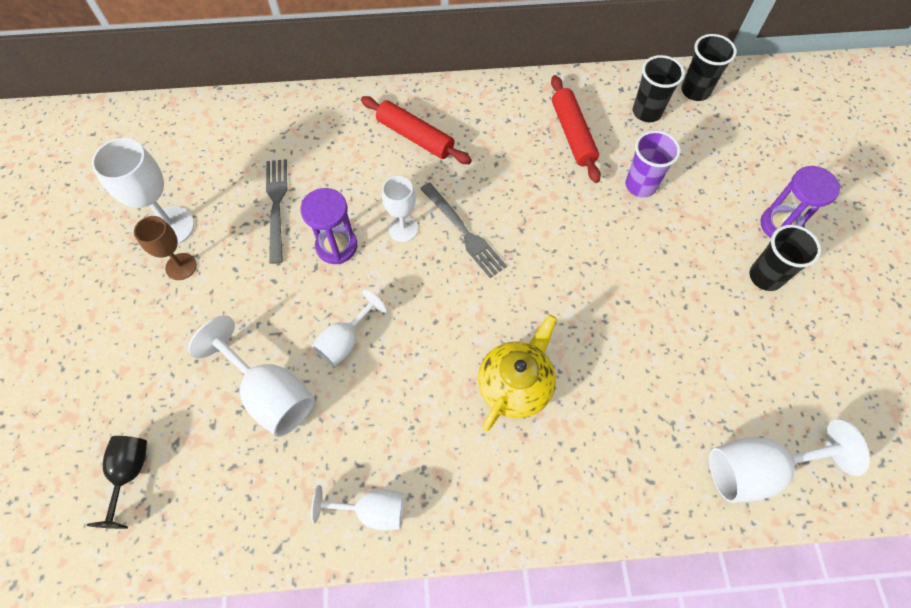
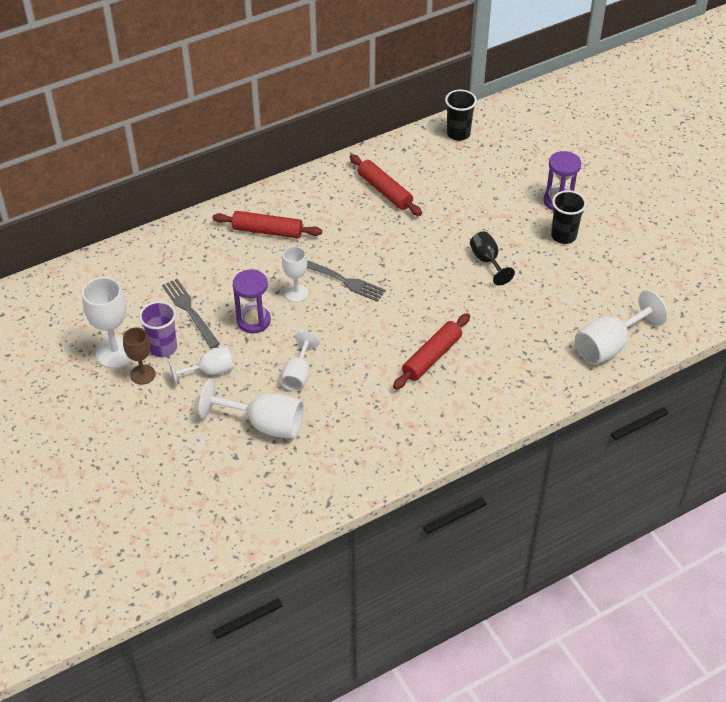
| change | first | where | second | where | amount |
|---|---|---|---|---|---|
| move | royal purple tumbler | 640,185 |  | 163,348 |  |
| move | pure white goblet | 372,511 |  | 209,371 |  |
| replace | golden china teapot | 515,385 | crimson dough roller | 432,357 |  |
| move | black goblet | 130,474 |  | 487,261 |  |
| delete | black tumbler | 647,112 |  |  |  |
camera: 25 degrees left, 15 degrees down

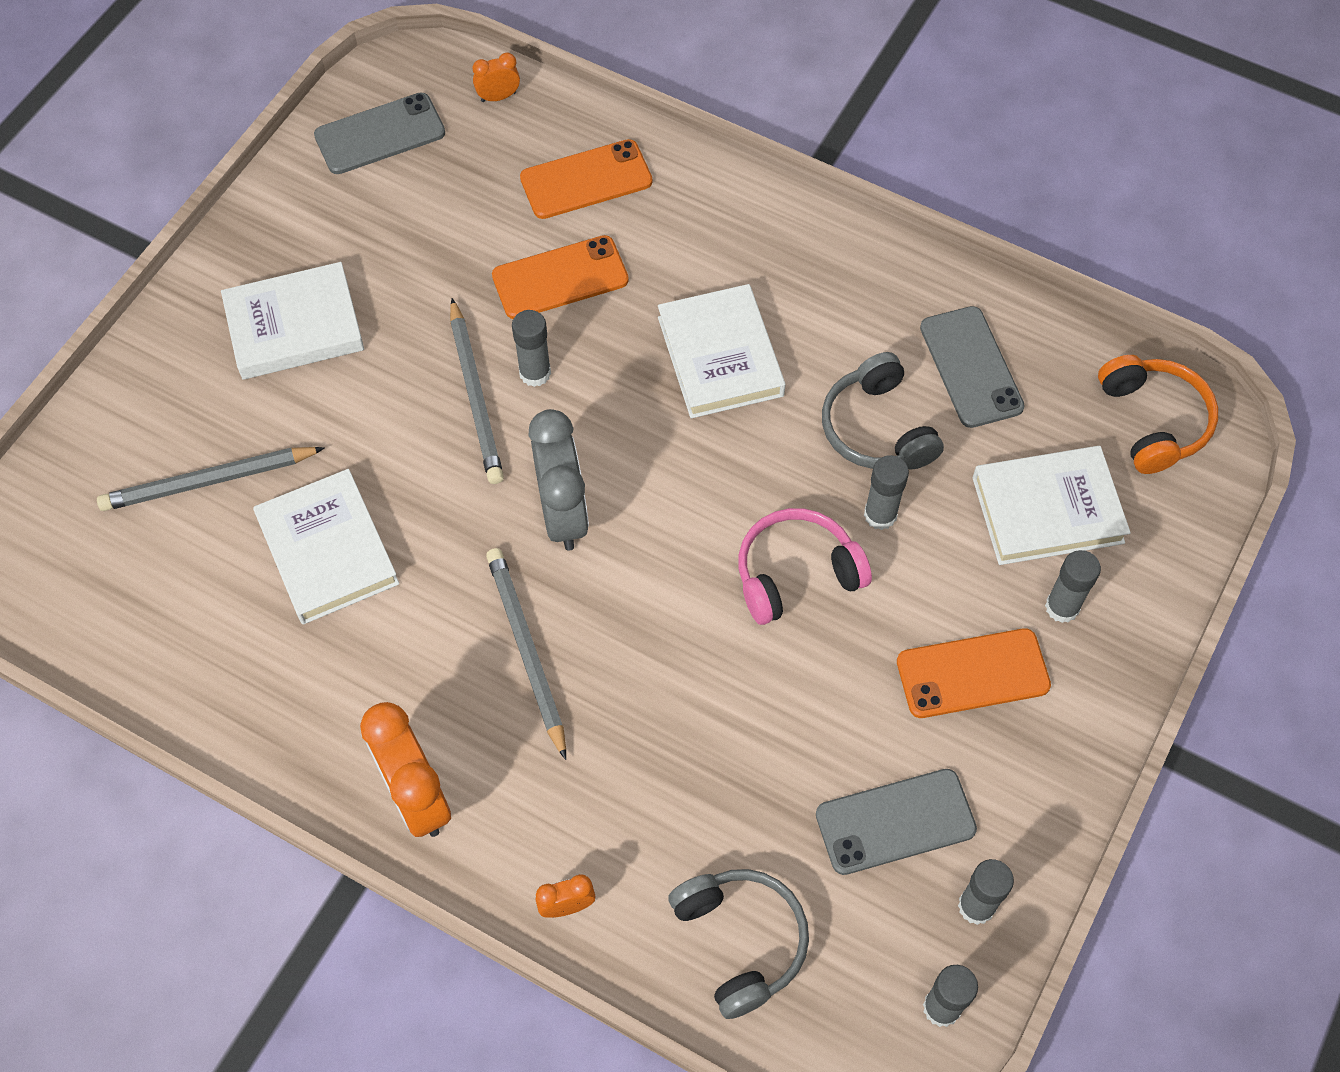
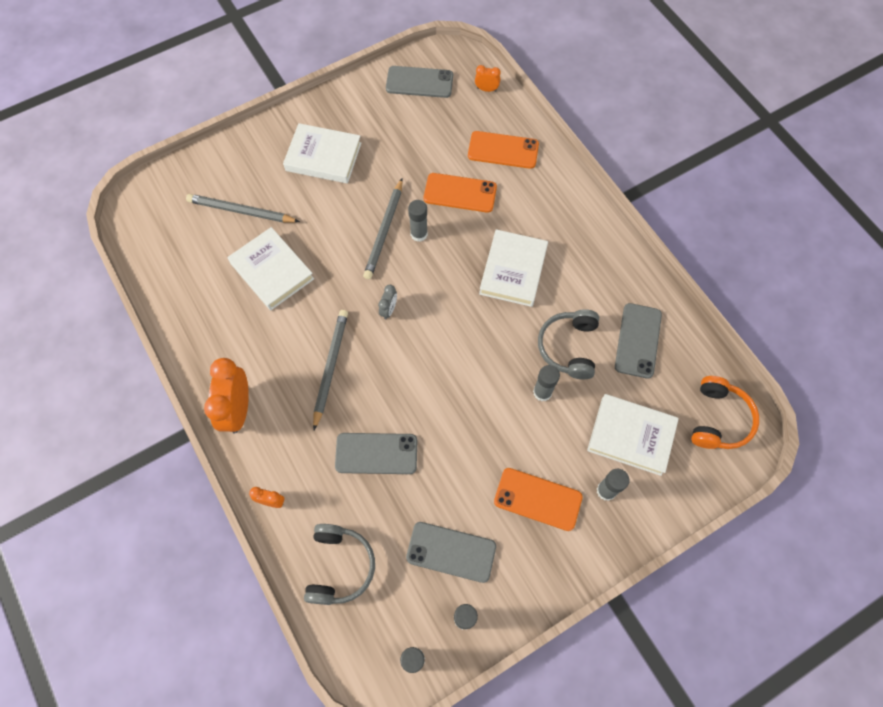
| change | first | where | second | where | amount |
|---|---|---|---|---|---|
| rotate | pure white hardback | 327,551 |  | 272,271 | 45 degrees counterclockwise |
| insert |  |  | gray phone | 376,453 |  |
| resize | gray bedside clock | 563,513 |  | 389,310 | x0.48 |
| delete | pink over-ear headphones | 796,573 |  |  |  |
camera: 30 degrees right, 5 degrees up

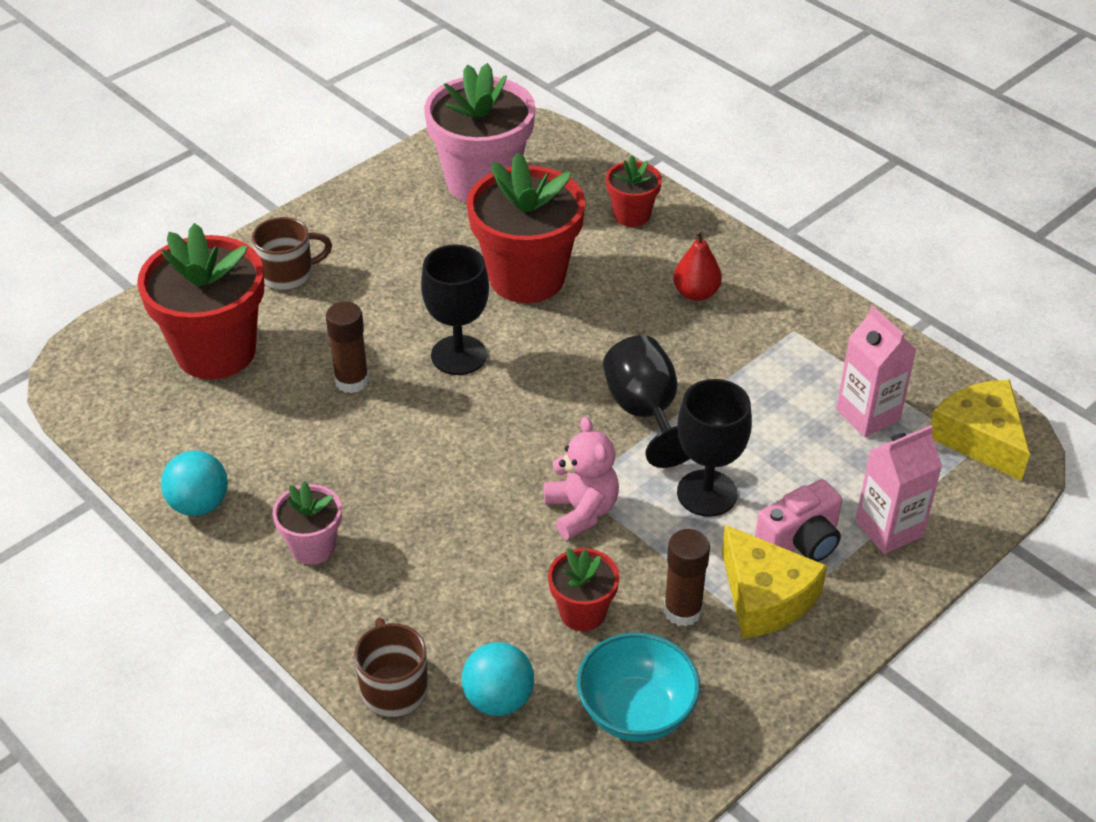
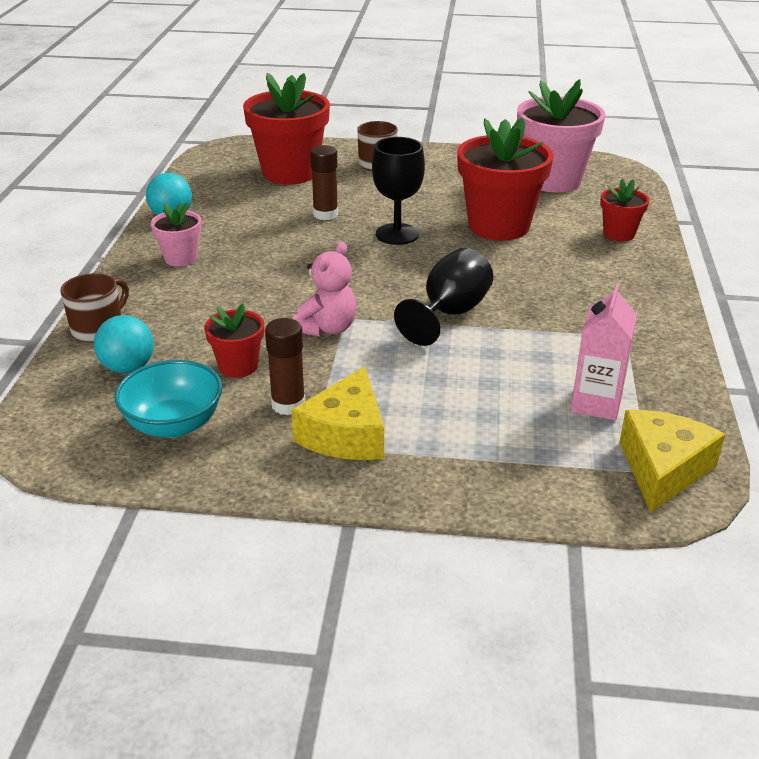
| change | first | where | second | where | amount |
|---|---|---|---|---|---|
| delete | crimson pear | 696,293 |  |  |  |
| delete | black goblet | 707,493 |  |  |  |
| delete | pink photo camera | 800,540 |  |  |  |
| delete | pink juice carton | 889,529 |  |  |  |
camera: 50 degrees right, 10 degrees down

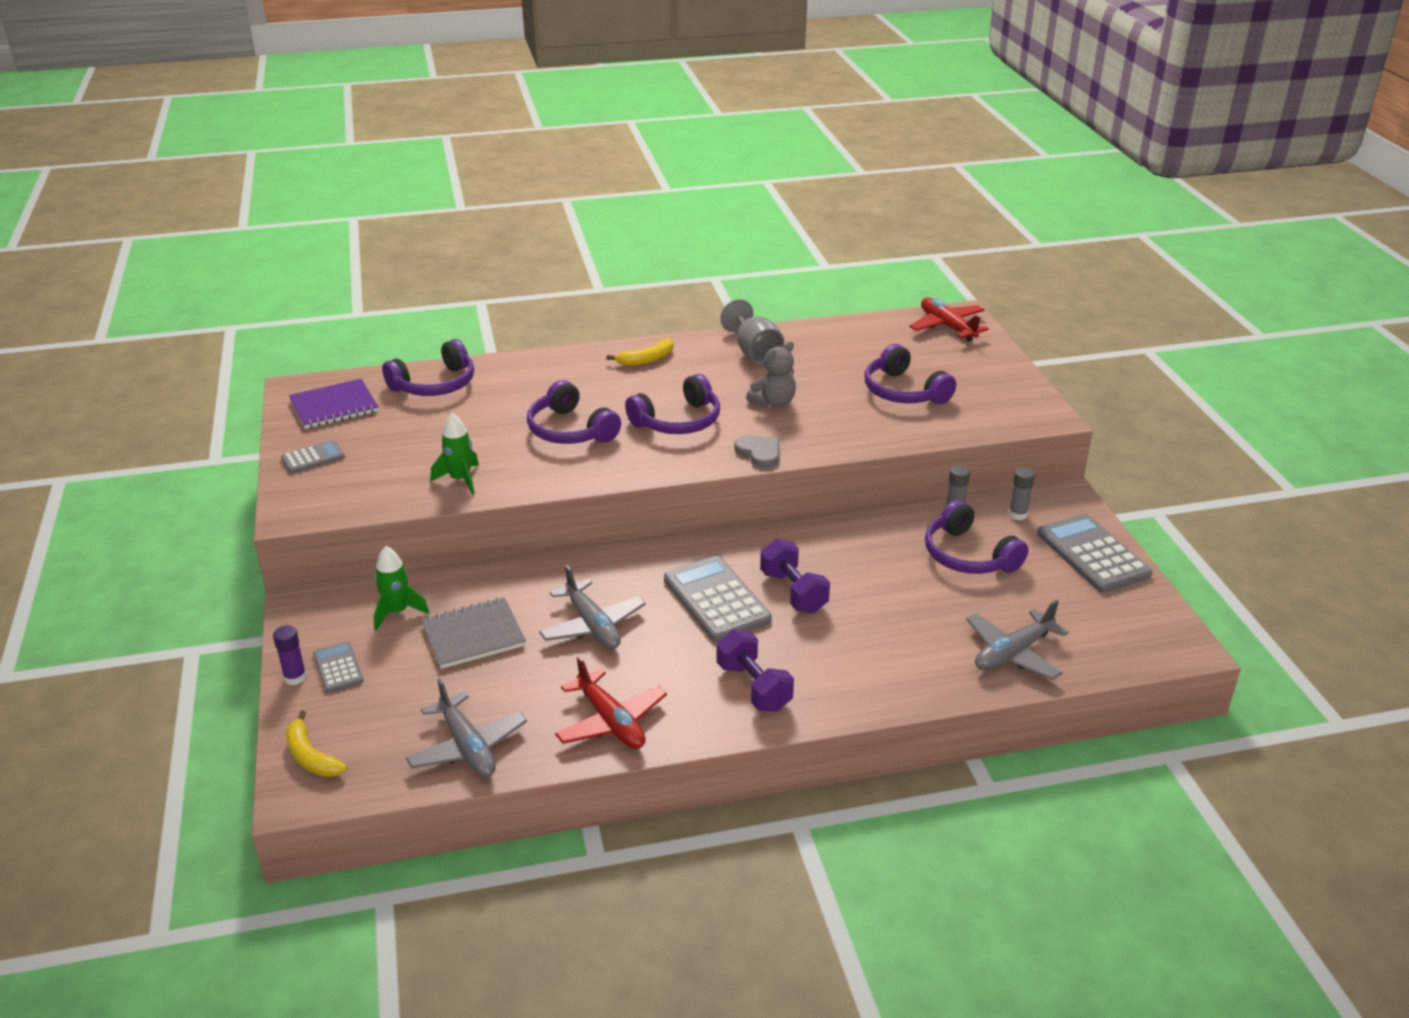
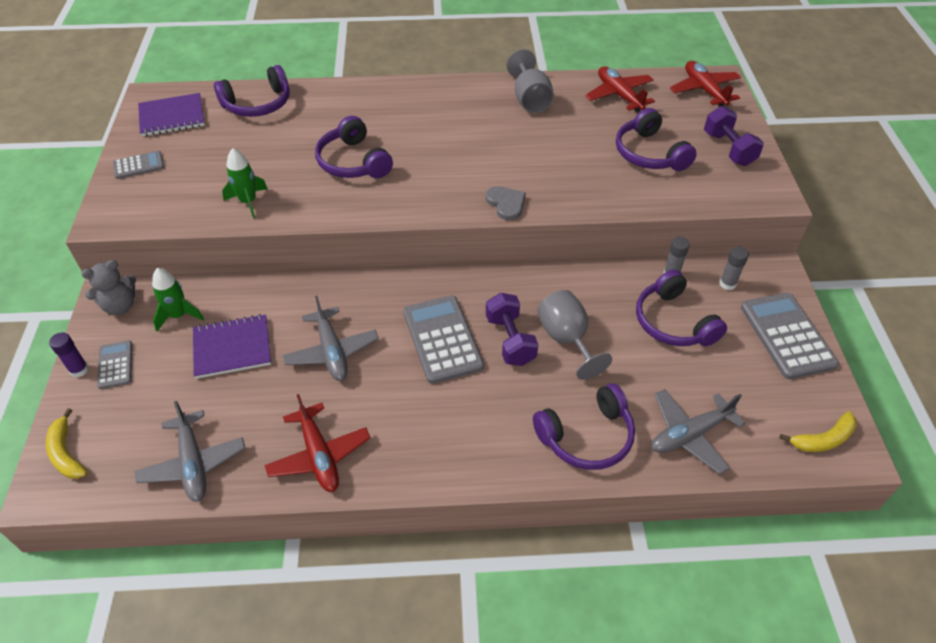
| change | first | where | second | where | amount |
|---|---|---|---|---|---|
| move | gray teddy | 773,403 |  | 120,306 |  |
| recolor | gray notebook | 473,635 | royal purple notebook | 232,347 |  |
| move | royal purple over-ear headphones | 678,421 |  | 587,437 |  |
| insert |  |  | gray goblet | 567,339 |  |
| insert |  |  | crimson aeroplane | 619,95 |  |
| move | royal purple free weight | 754,687 |  | 728,149 |  |
| move | golden banana fruit | 647,359 |  | 823,439 |  |
camera: 10 degrees right, 15 degrees up

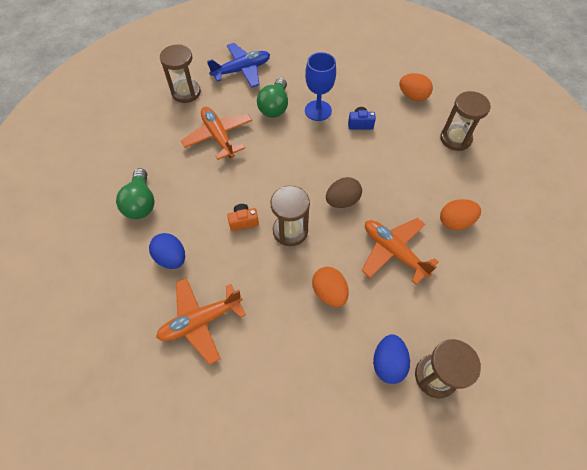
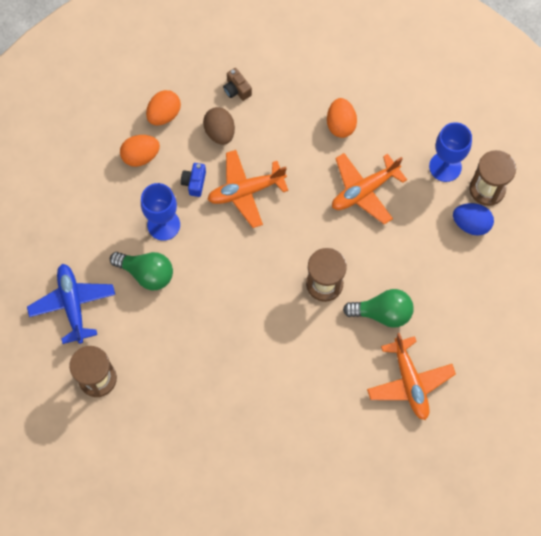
| change | first | where | second | where | amount |
|---|---|---|---|---|---|
| move | bright orange egg | 329,292 |  | 141,156 |  |
| move | brown egg | 342,201 |  | 220,132 |  |
| move | bright orange aeroplane | 218,137 |  | 246,191 |  |
| replace | brown hourglass | 455,139 | brown photo camera | 237,89 |  |
| move | leaf-green bulb | 141,203 |  | 382,313 |  |
| insert |  |  | cobalt goblet | 445,166 |  |
| delete | cobalt egg | 171,258 |  |  |  |
| delete | bright orange photo camera | 243,221 |  |  |  |
camera: 80 degrees left, 10 degrees up

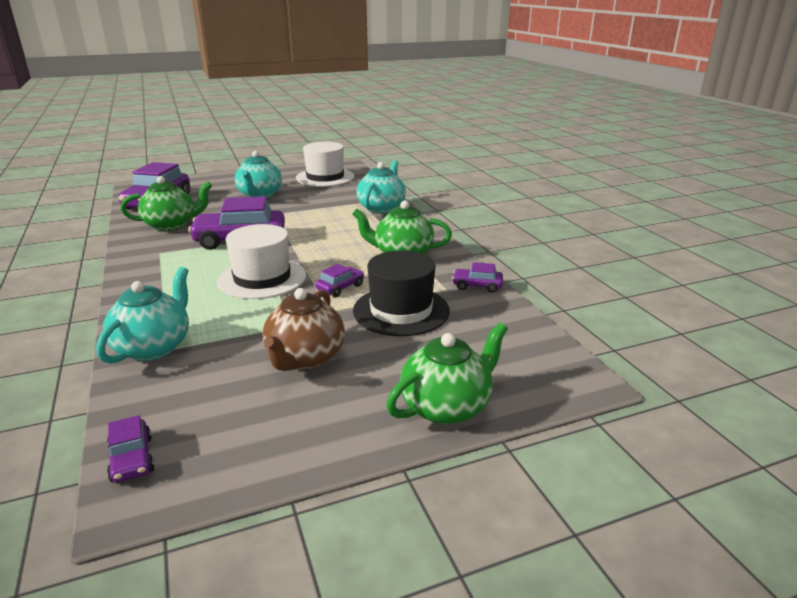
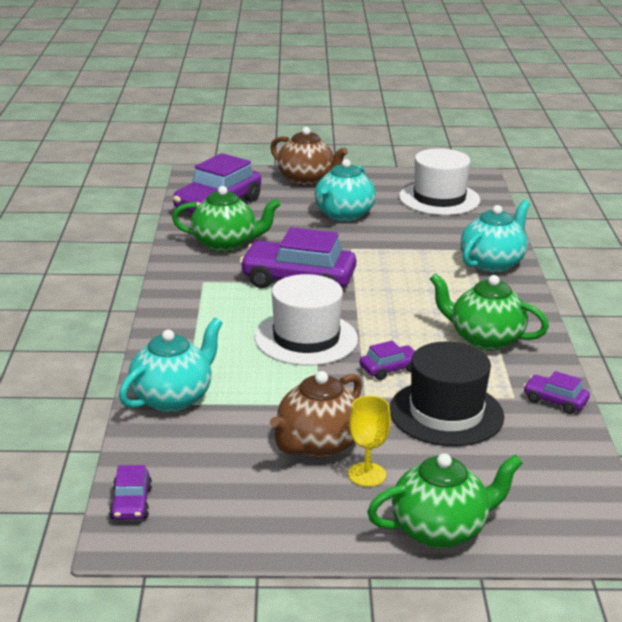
| change | first | where | second | where | amount |
|---|---|---|---|---|---|
| insert |  |  | brown china teapot | 307,180 |  |
| insert |  |  | golden goblet | 367,474 |  |
camera: 20 degrees right, 0 degrees up

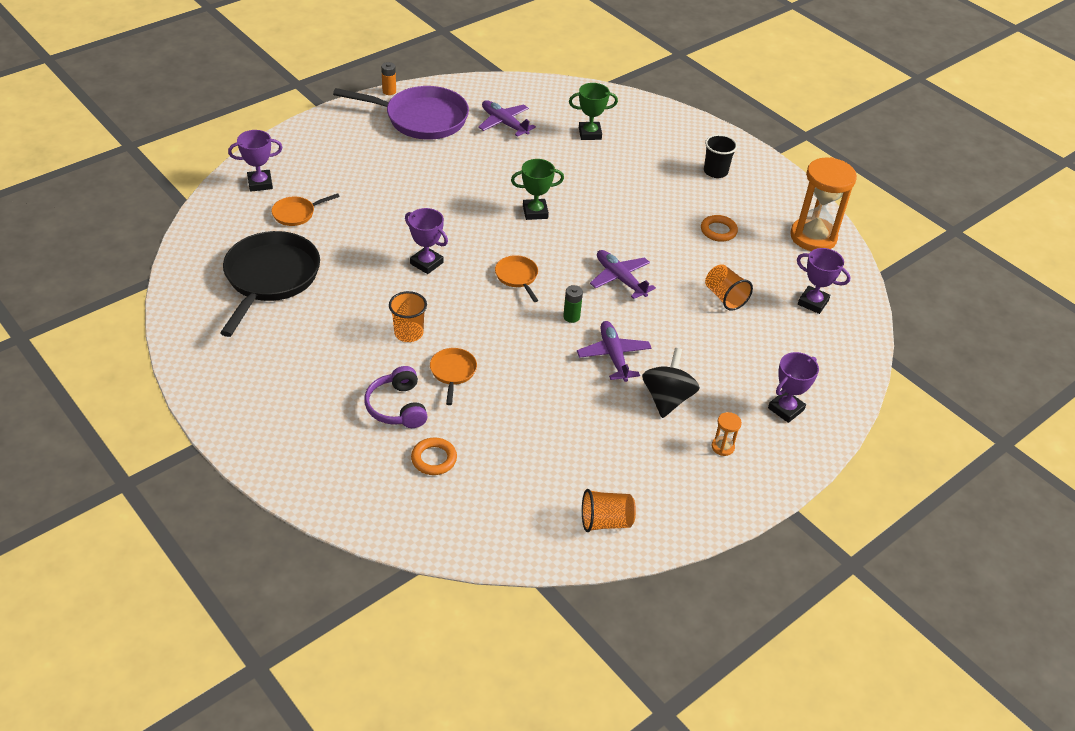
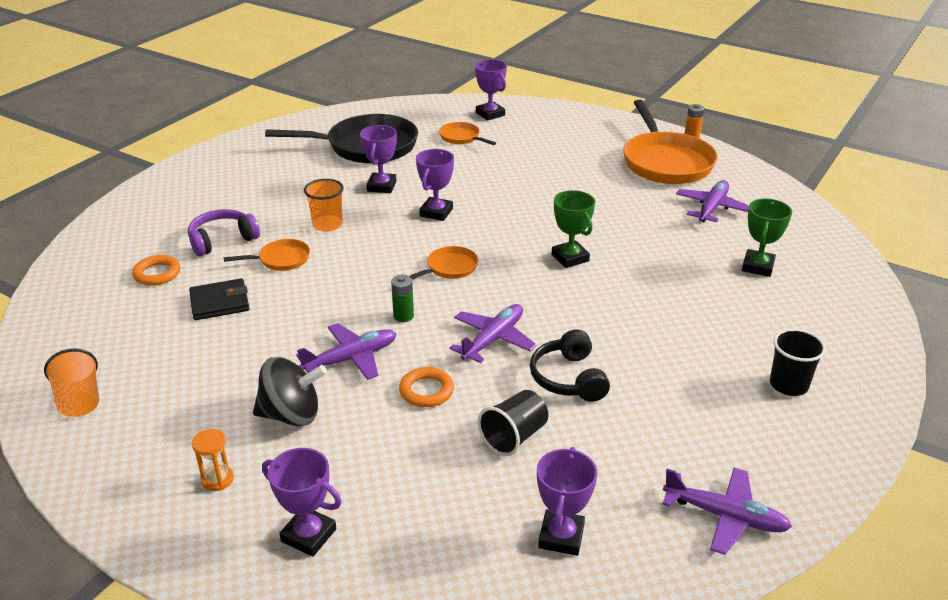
| change | first | where | second | where | amount |
|---|---|---|---|---|---|
| insert |  |  | black wallet | 220,302 |  |
| insert |  |  | royal purple trophy | 381,186 |  |
| move | bright orange torus | 718,231 |  | 426,391 |  |
| recolor | bright orange tumbler | 724,297 | black tumbler | 514,437 |  |
| insert |  |  | black over-ear headphones | 568,378 |  |
| recolor | royal purple pan | 421,119 | bright orange pan | 665,162 |  |
| replace | bright orange hourglass | 813,237 | royal purple aeroplane | 725,516 |  |
| rotate | leaf-green trophy | 590,133 |  | 757,267 | 45 degrees clockwise |
camera: 75 degrees right, 10 degrees down

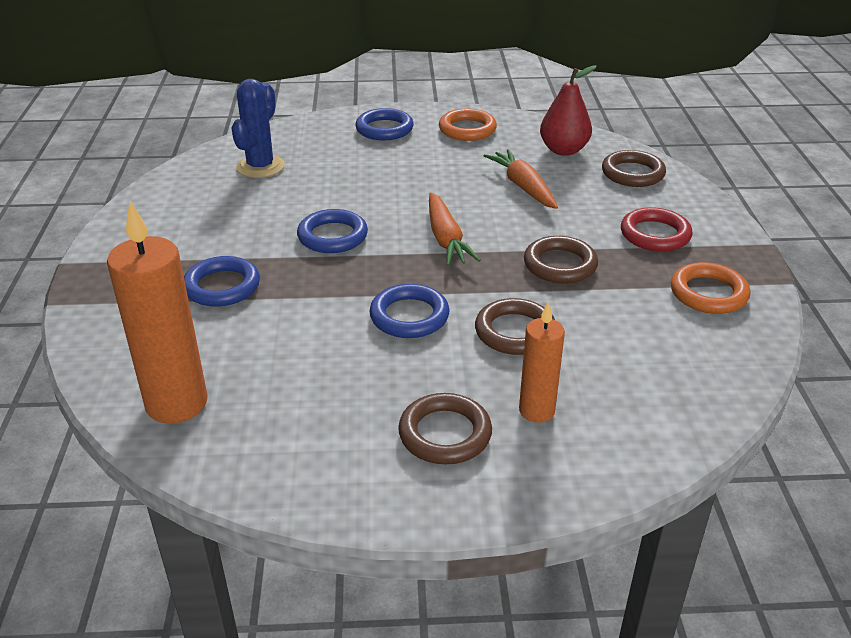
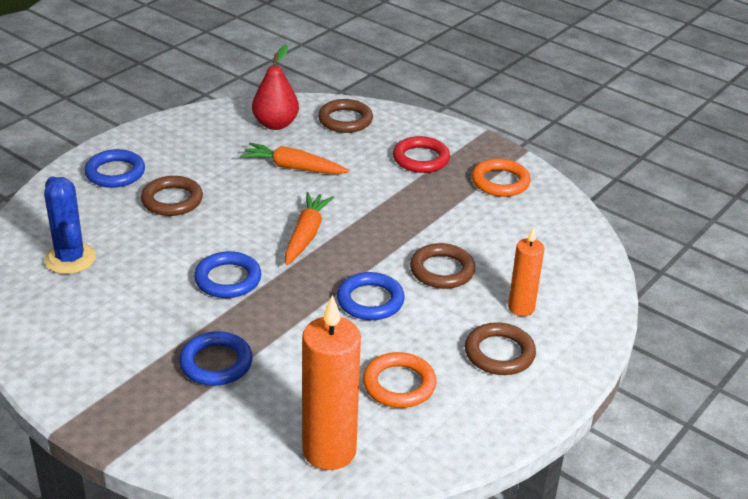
| change | first | where | second | where | amount |
|---|---|---|---|---|---|
| move | brown torus | 560,265 |  | 172,200 |  |
| rotate | bright orange carrot | 446,239 |  | 306,235 | 105 degrees counterclockwise |
| move | bright orange torus | 467,129 |  | 399,384 |  |
camera: 50 degrees left, 0 degrees up

